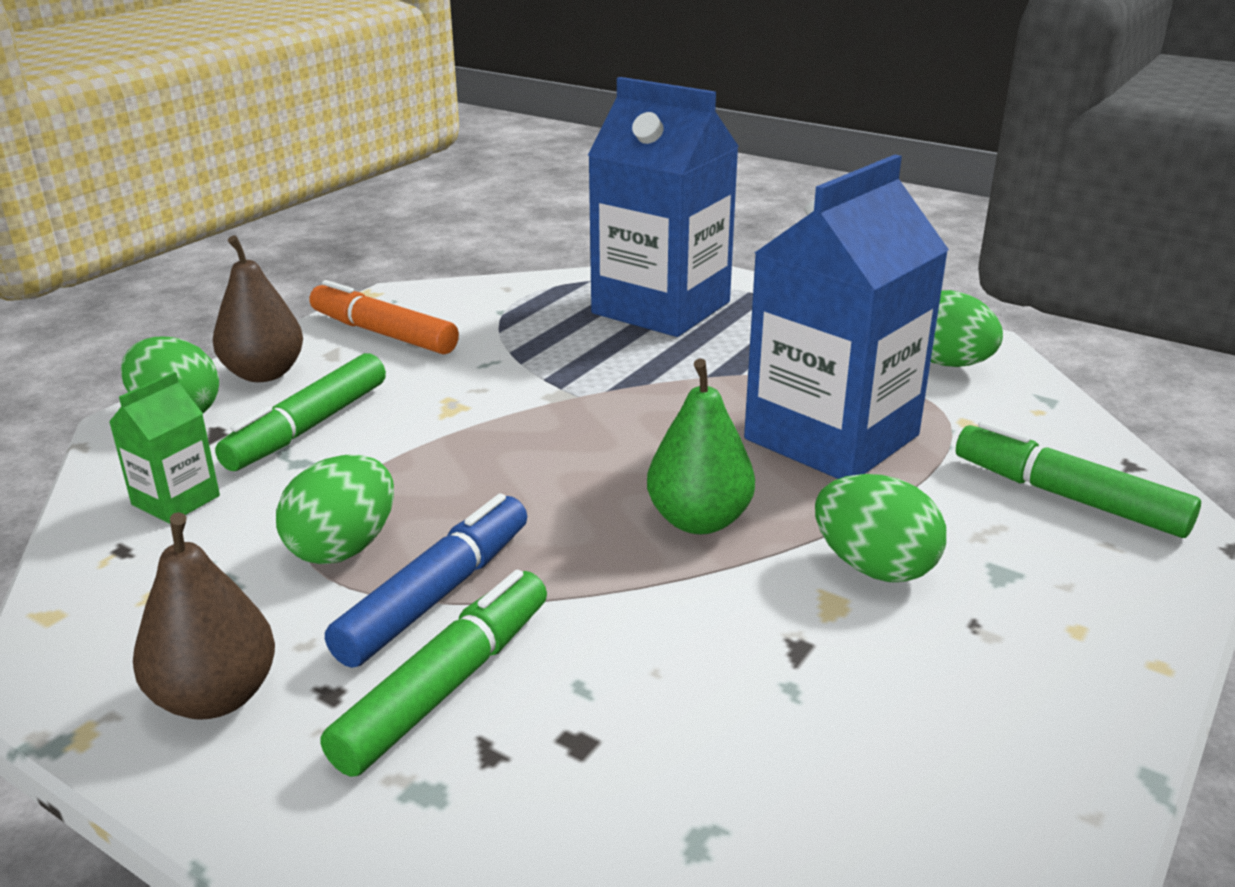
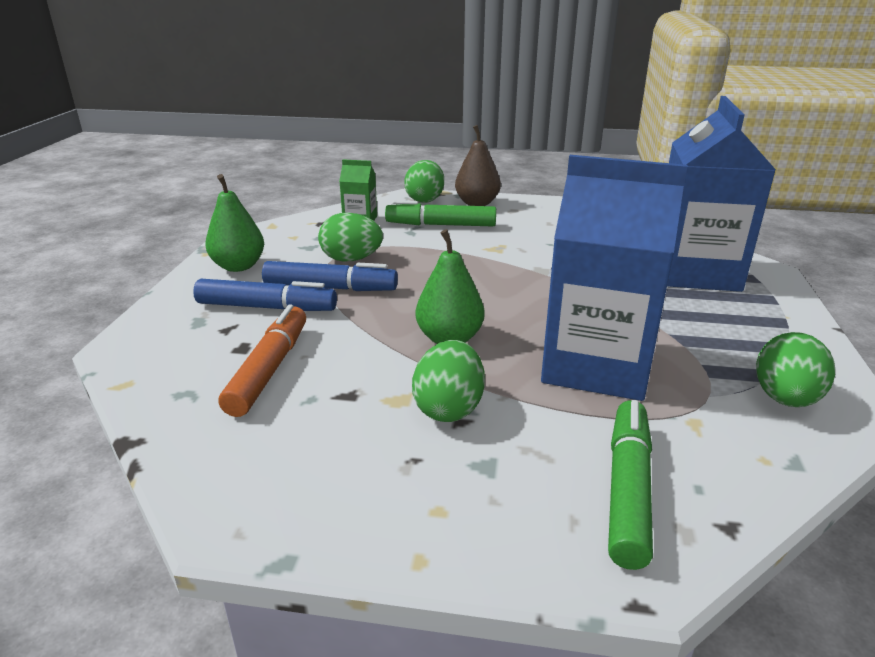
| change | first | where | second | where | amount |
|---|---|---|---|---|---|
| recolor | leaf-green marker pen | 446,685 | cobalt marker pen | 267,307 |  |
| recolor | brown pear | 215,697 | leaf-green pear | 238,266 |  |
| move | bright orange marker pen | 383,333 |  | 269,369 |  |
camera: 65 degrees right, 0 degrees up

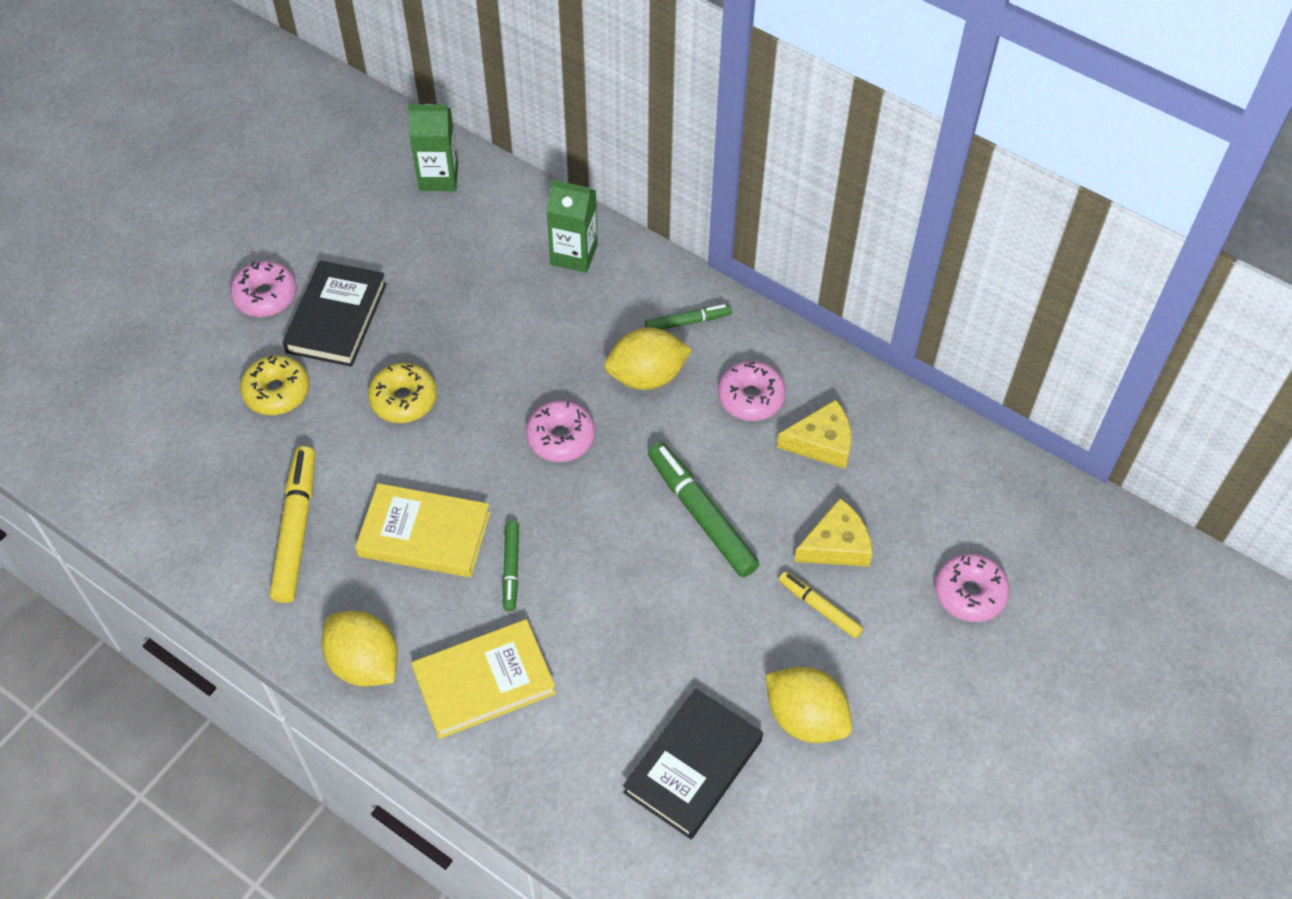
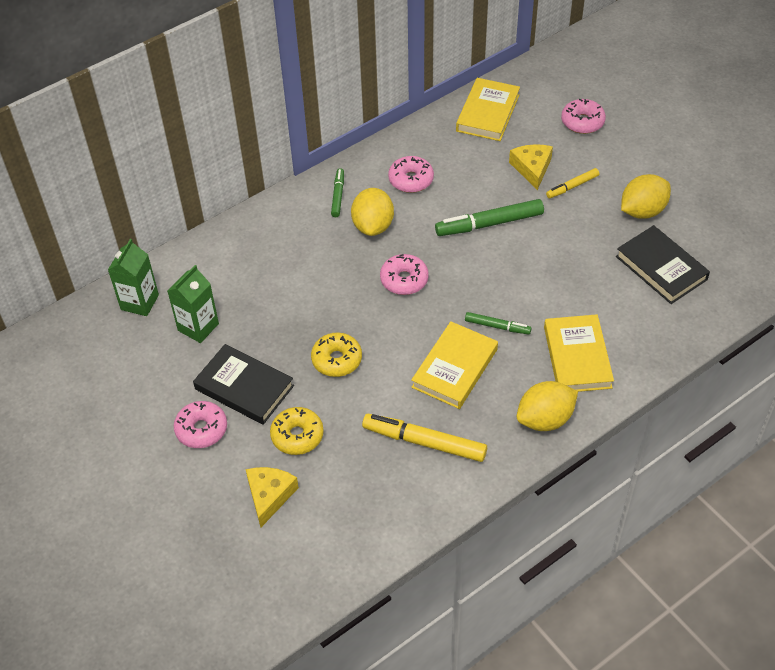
| change | first | where | second | where | amount |
|---|---|---|---|---|---|
| move | leaf-green juice carton | 574,254 |  | 198,327 |  |
| move | golden cheese wedge | 821,442 |  | 269,496 |  |
| insert |  |  | golden hardback | 487,113 |  |
camera: 70 degrees left, 5 degrees down

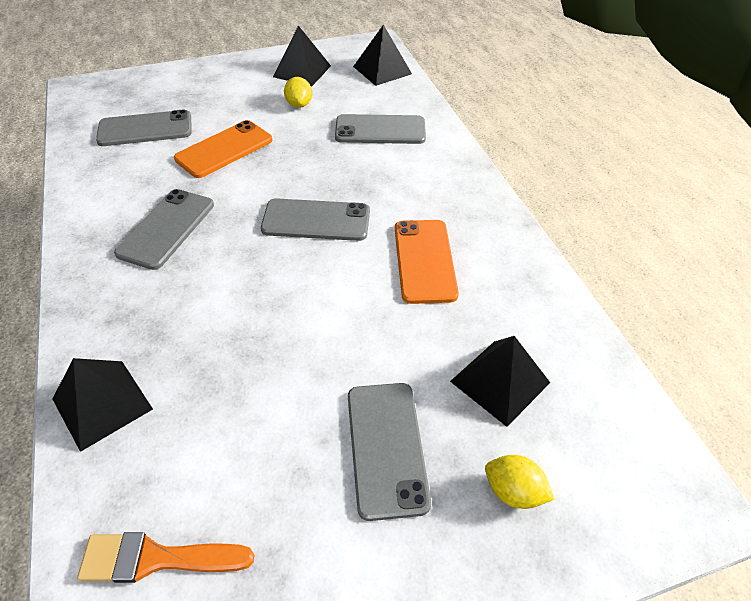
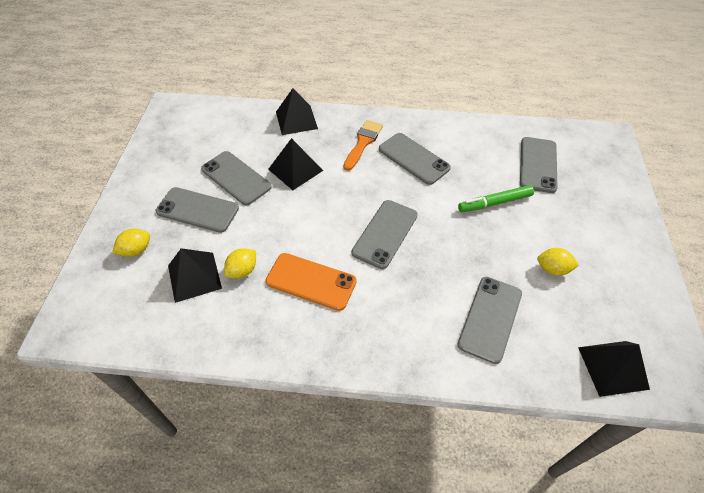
| change | first | where | second | where | amount |
|---|---|---|---|---|---|
| insert |  |  | gray phone | 236,178 |  |
| insert |  |  | golden toy lemon | 242,271 |  |
| move | black pyramid | 302,71 |  | 295,169 |  |
| move | bright orange brush | 156,558 |  | 363,143 |  |
| replace | bright orange phone | 224,149 | leaf-green marker pen | 494,203 |  |
camera: 115 degrees right, 5 degrees up

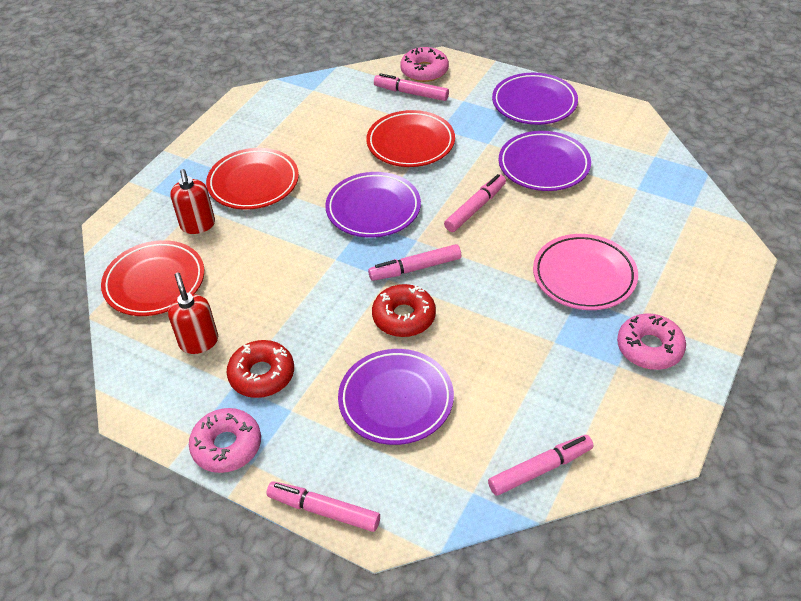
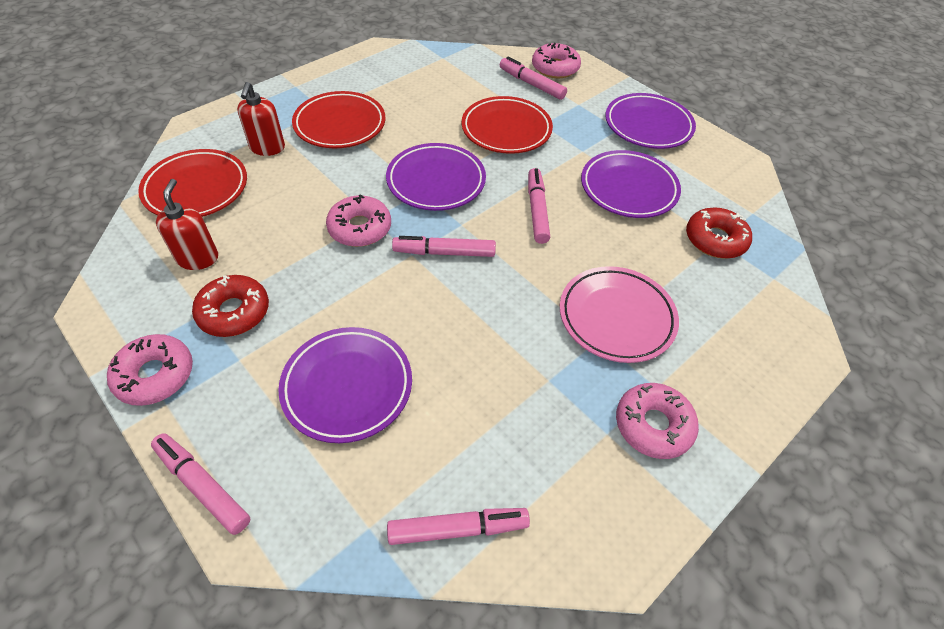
| change | first | where | second | where | amount |
|---|---|---|---|---|---|
| insert |  |  | pink donut | 360,228 |  |
| rotate | pink marker pen | 475,208 |  | 537,210 | 60 degrees counterclockwise |
| move | crimson donut | 404,317 |  | 715,240 |  |
camera: 15 degrees right, 5 degrees up

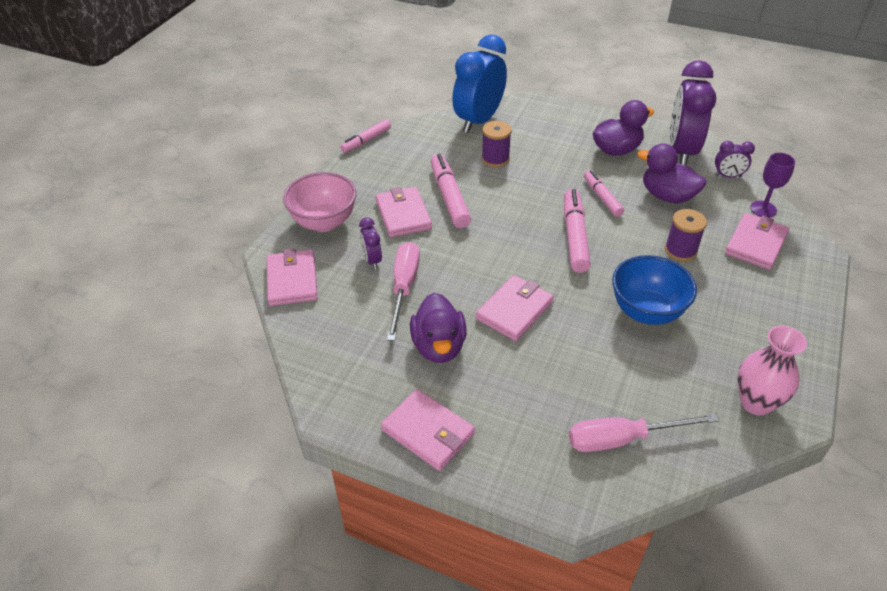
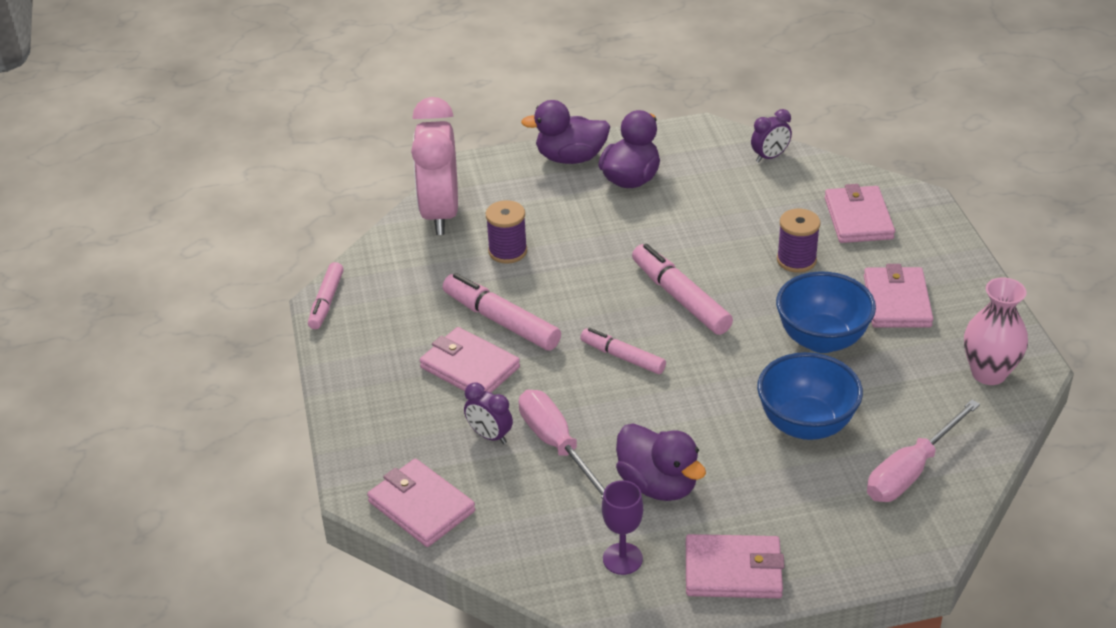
| change | first | where | second | where | amount |
|---|---|---|---|---|---|
| recolor | cobalt bedside clock | 479,121 | pink bedside clock | 440,214 |  |
| move | royal purple duck | 667,196 |  | 570,158 |  |
| move | pink marker pen | 602,197 |  | 623,357 |  |
| move | royal purple goblet | 763,209 |  | 622,559 |  |
| insert |  |  | cobalt deep dish | 806,424 |  |
| move | pink wallet | 514,310 |  | 897,301 |  |
| delete | pink deep dish | 324,222 |  |  |  |
| delete | royal purple bedside clock | 681,151 |  |  |  |
camera: 35 degrees left, 5 degrees down

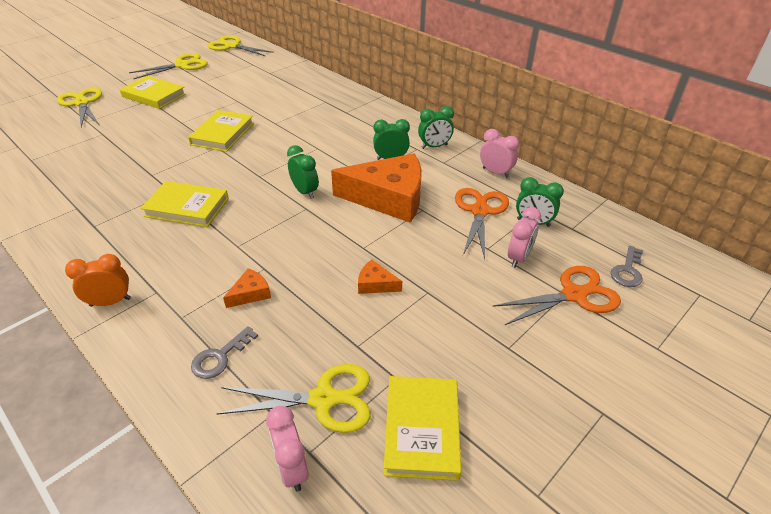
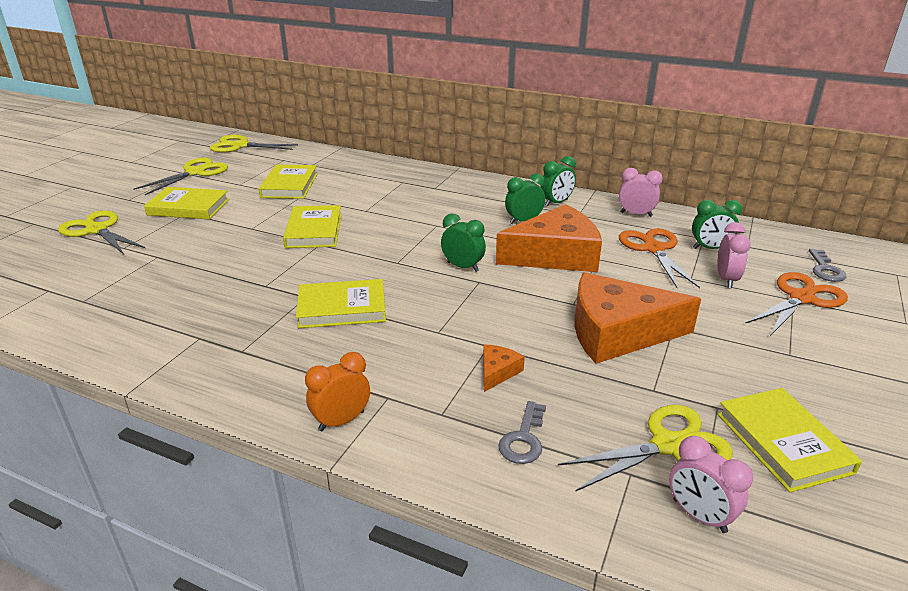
| change | first | where | second | where | amount |
|---|---|---|---|---|---|
| insert |  |  | golden hardback | 289,185 |  |
| resize | bright orange cheese wedge | 375,284 |  | 617,332 | x2.43 |
camera: 20 degrees left, 10 degrees down

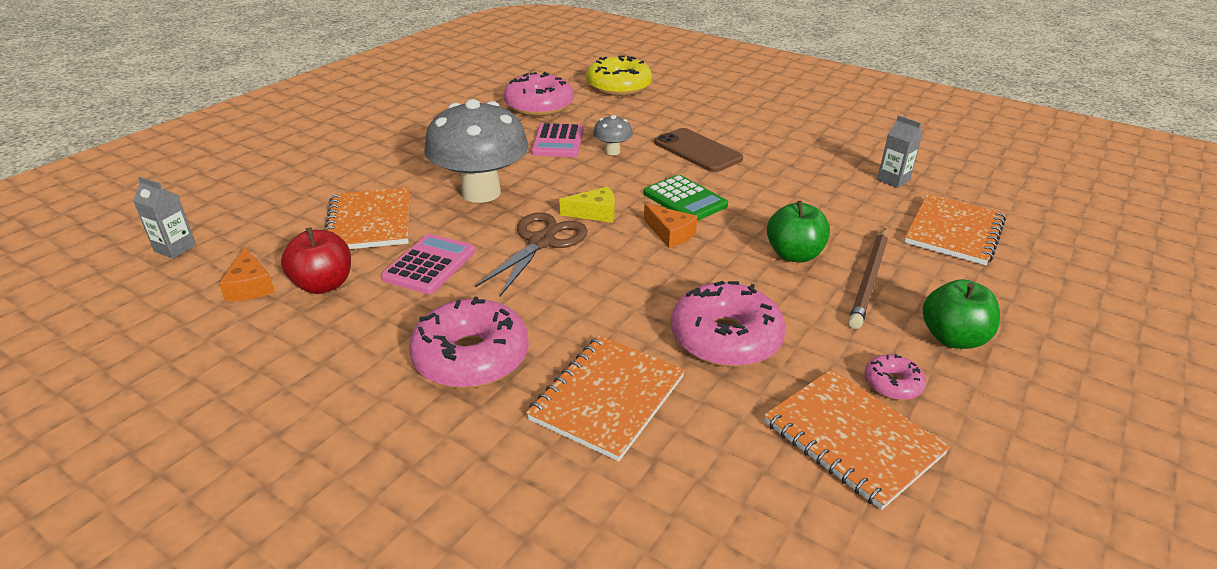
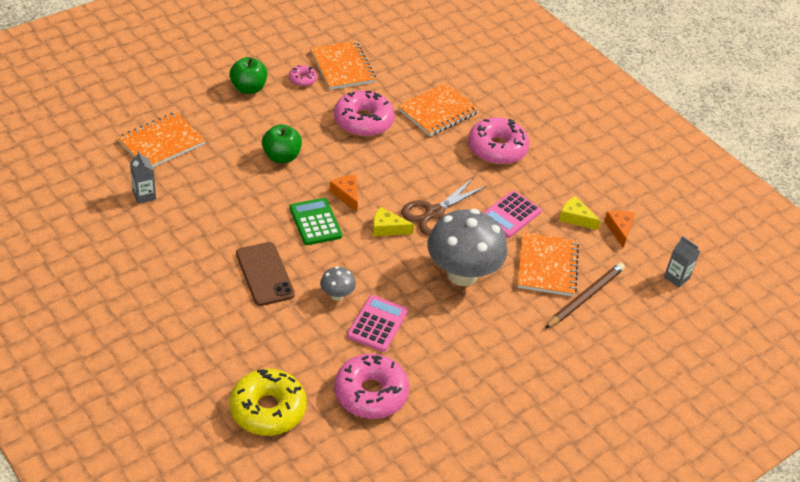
| change | first | where | second | where | amount |
|---|---|---|---|---|---|
| move | brown lead pencil | 869,279 |  | 585,297 |  |
| replace | crimson apple | 323,285 | golden cheese wedge | 575,218 |  |
camera: 165 degrees left, 10 degrees up

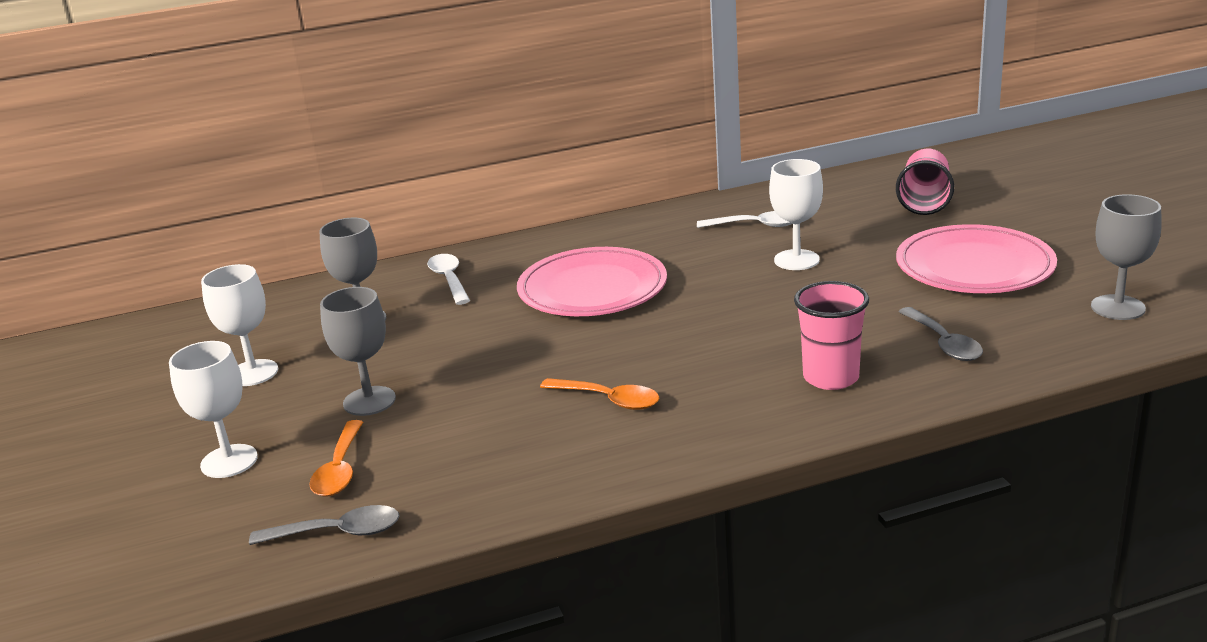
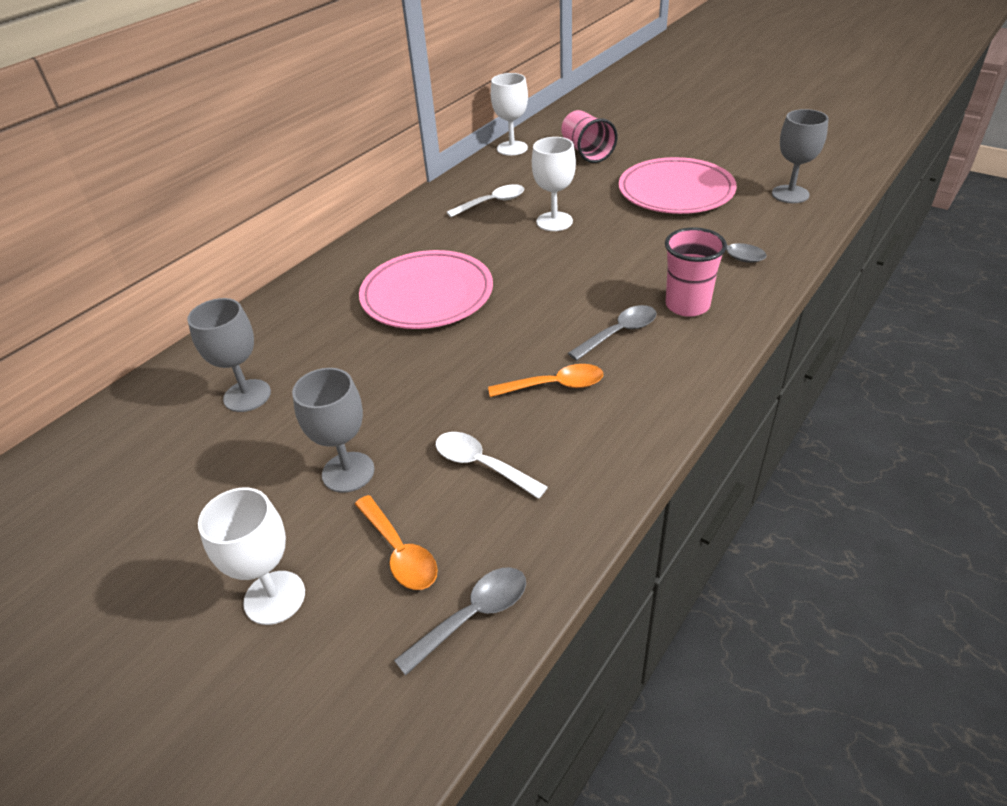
| change | first | where | second | where | amount |
|---|---|---|---|---|---|
| move | pure white spoon | 449,279 |  | 481,465 |  |
| move | pure white goblet | 253,373 |  | 512,148 |  |
| insert |  |  | gray spoon | 619,333 |  |
camera: 35 degrees left, 15 degrees up

